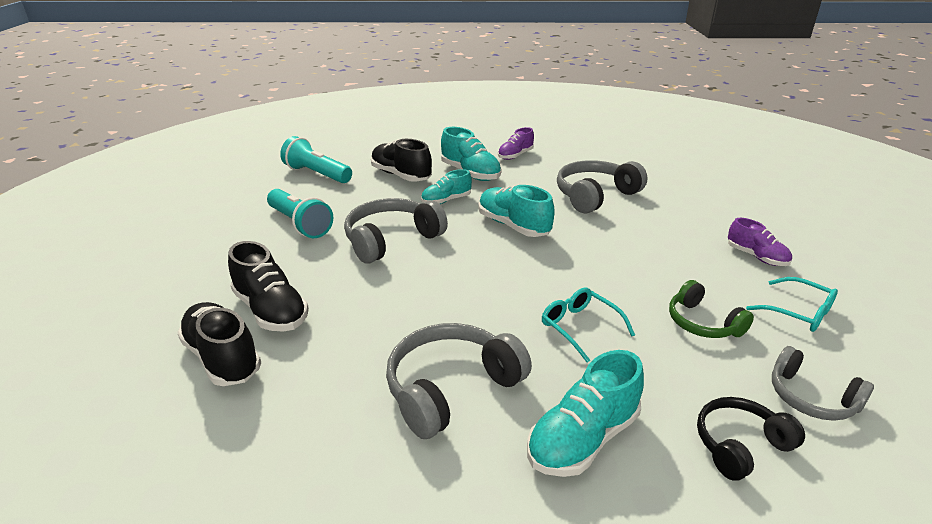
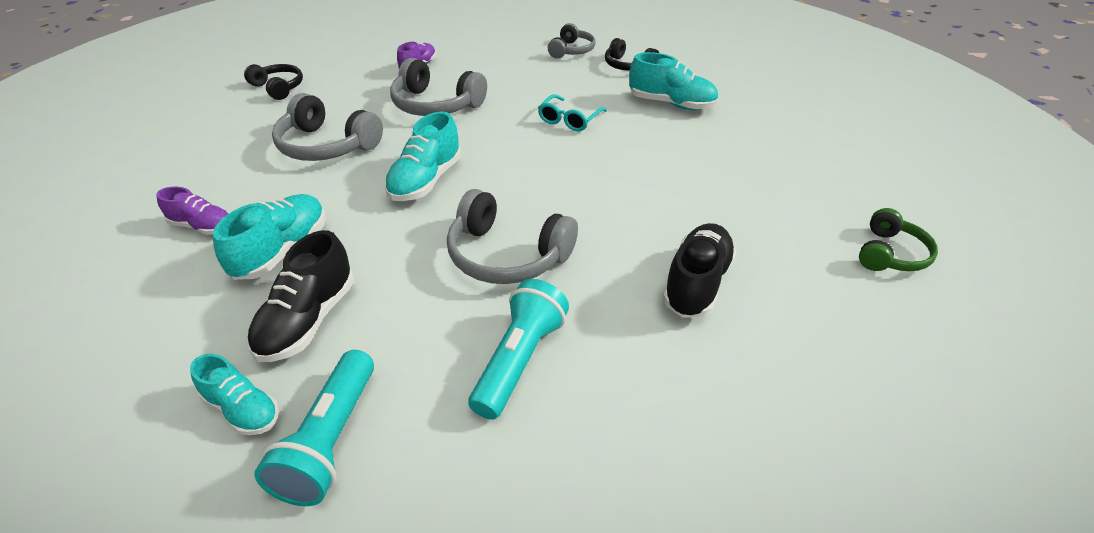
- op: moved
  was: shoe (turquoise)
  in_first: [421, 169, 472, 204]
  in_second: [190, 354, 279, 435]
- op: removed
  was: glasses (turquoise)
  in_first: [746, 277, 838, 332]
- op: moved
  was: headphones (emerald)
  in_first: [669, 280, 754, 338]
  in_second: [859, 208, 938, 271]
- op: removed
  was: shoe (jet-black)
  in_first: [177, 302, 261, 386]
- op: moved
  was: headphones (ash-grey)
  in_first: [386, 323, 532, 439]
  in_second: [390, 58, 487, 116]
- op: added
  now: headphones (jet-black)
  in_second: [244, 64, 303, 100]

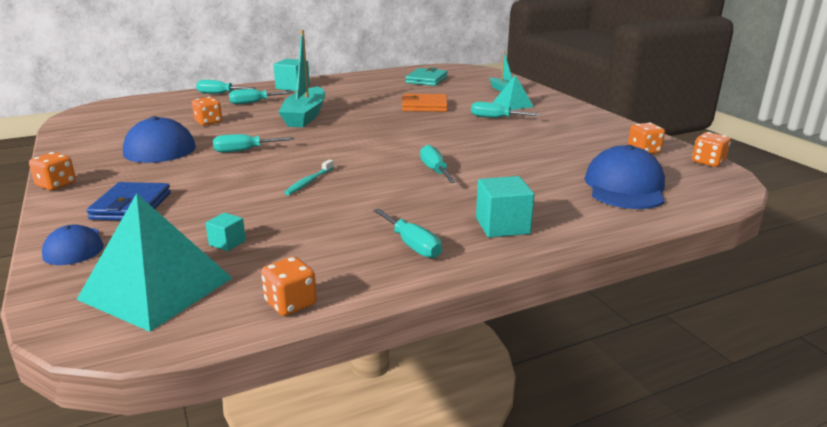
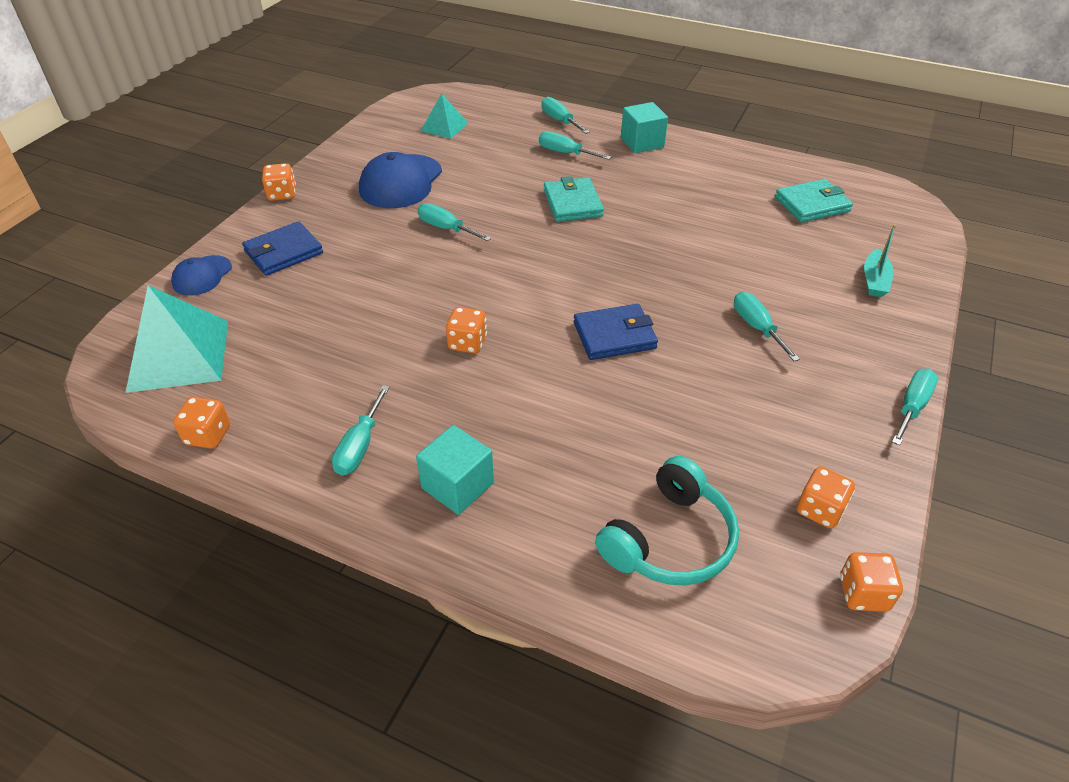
- op: replaced
  was: sailboat (turquoise)
  now: card wallet (turquoise)
  in_first: [279, 30, 325, 127]
  in_second: [544, 176, 604, 222]
- op: moved
  was: pyramid shape (turquoise)
  in_first: [492, 75, 534, 110]
  in_second: [421, 93, 468, 139]
- op: removed
  was: card wallet (orange)
  in_first: [401, 94, 448, 112]
- op: moved
  was: game die (orange)
  in_first: [192, 97, 222, 126]
  in_second: [446, 307, 487, 354]
- op: moved
  was: hand screwdriver (turquoise)
  in_first: [420, 145, 456, 183]
  in_second: [892, 369, 938, 446]
- op: replaced
  was: baseball cap (blue)
  now: headphones (turquoise)
  in_first: [585, 145, 665, 209]
  in_second: [595, 456, 739, 585]
- op: removed
  was: tooth brush (turquoise)
  in_first: [284, 159, 334, 195]
- op: removed
  was: solid cube (turquoise)
  in_first: [205, 213, 246, 251]
- op: added
  now: card wallet (blue)
  in_second: [574, 304, 658, 360]

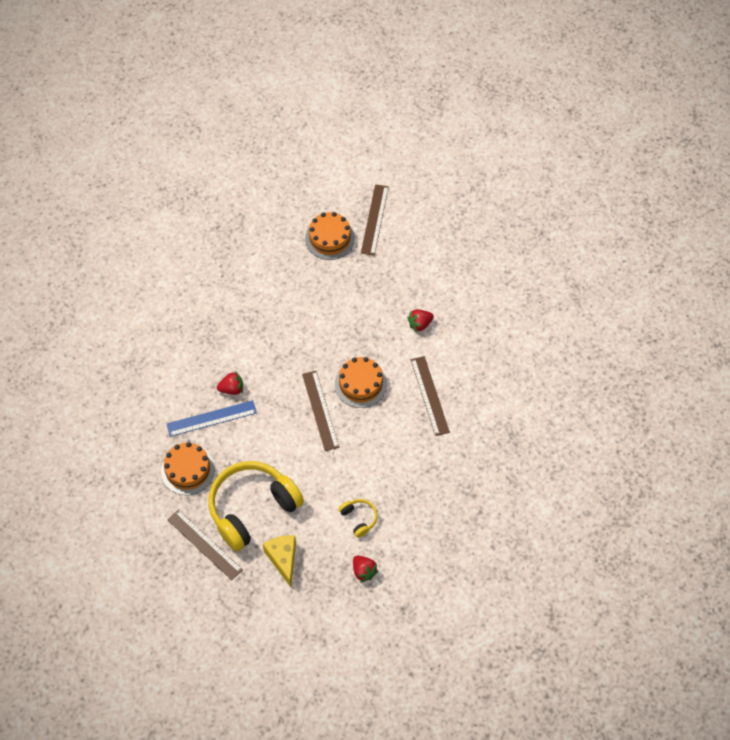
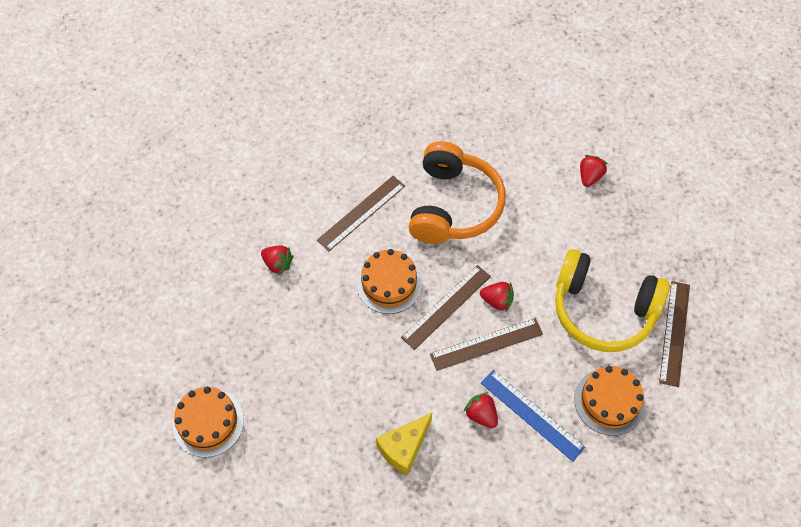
- op: moved
  was: ruler (russet)
  in_first: [361, 184, 389, 256]
  in_second: [430, 318, 543, 371]
- op: removed
  was: headphones (bright yellow)
  in_first: [339, 499, 378, 538]
- op: moved
  was: cheese wedge (bright yellow)
  in_first: [263, 535, 296, 587]
  in_second: [376, 413, 432, 476]
- op: added
  now: headphones (orange)
  in_second: [409, 141, 506, 244]
- op: added
  now: strawberry (red)
  in_second: [480, 282, 514, 312]

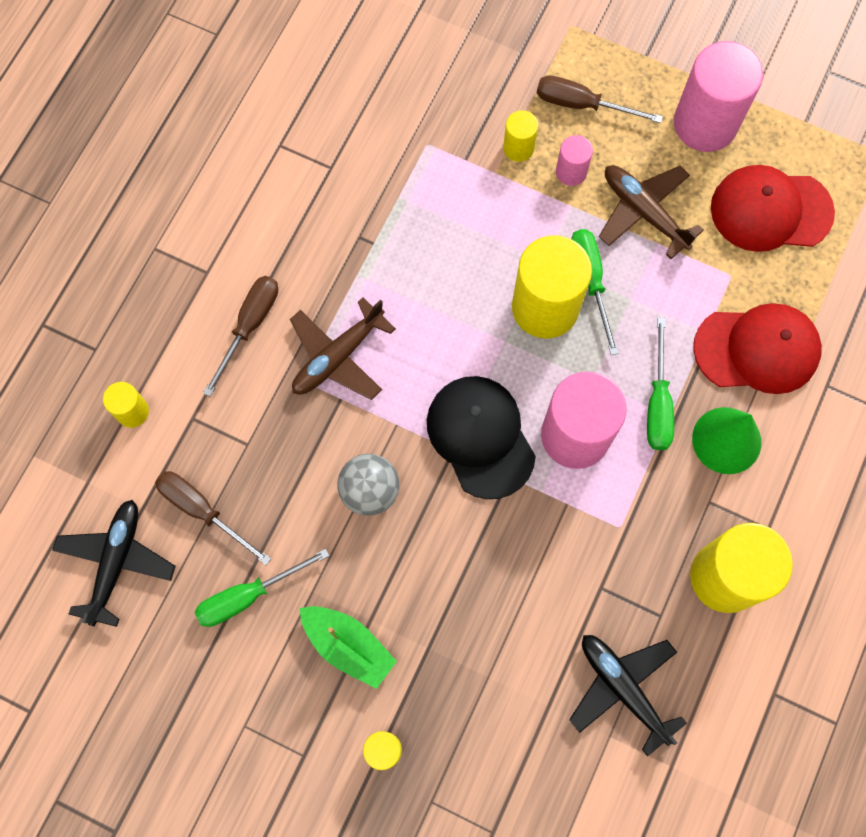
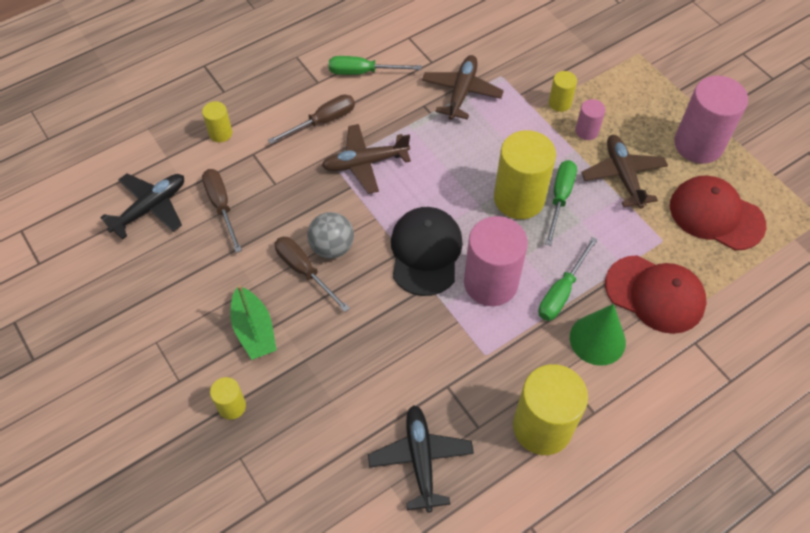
- op: moved
  was: hand screwdriver (russet)
  in_first: [537, 75, 663, 123]
  in_second: [275, 237, 350, 312]
- op: moved
  was: hand screwdriver (emerald)
  in_first: [195, 548, 330, 627]
  in_second: [329, 56, 422, 75]
- op: added
  now: toy plane (russet)
  in_second: [422, 55, 504, 120]

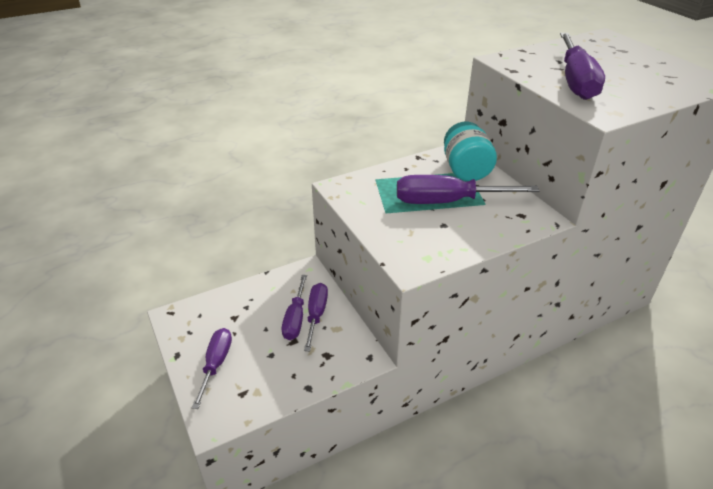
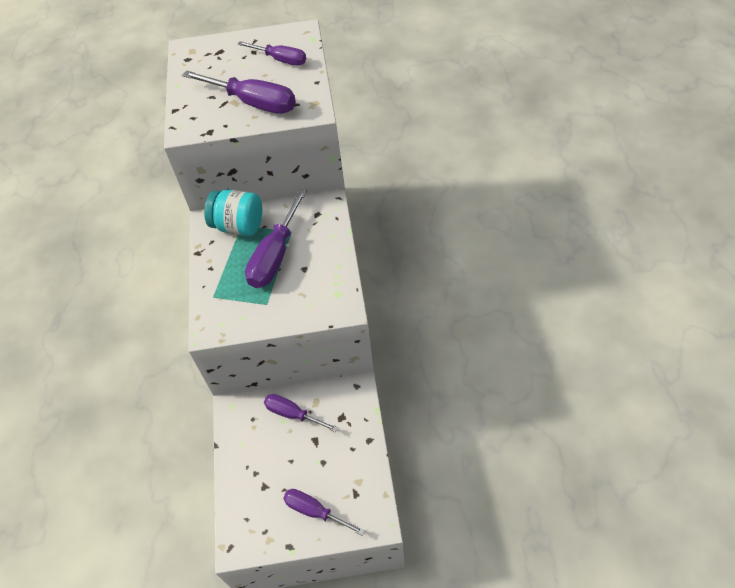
- op: moved
  was: hand screwdriver (purple)
  in_first: [282, 275, 307, 340]
  in_second: [238, 41, 306, 66]

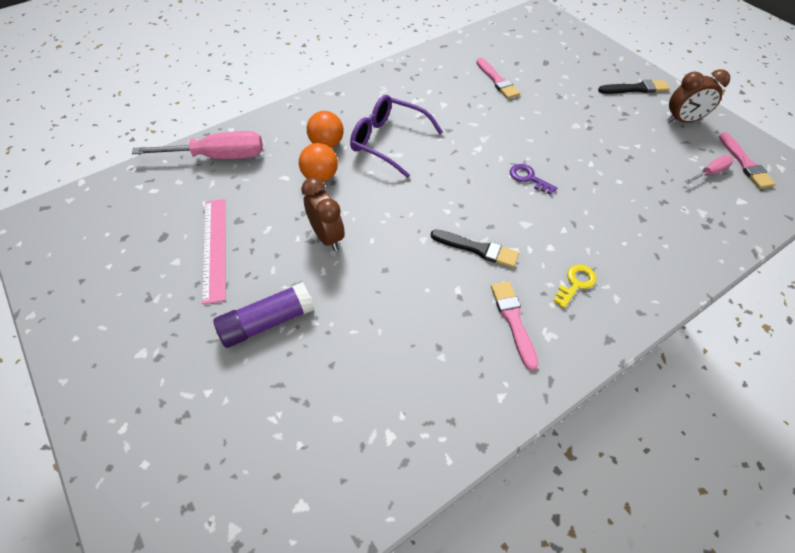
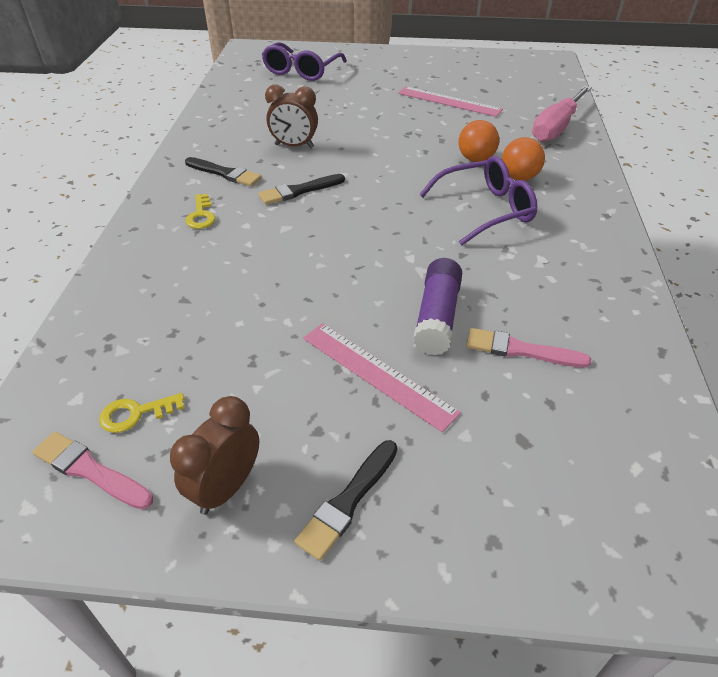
- op: replaced
  was: hand screwdriver (rosy)
  now: door key (bright yellow)
  in_first: [685, 155, 733, 184]
  in_second: [99, 393, 184, 433]
- op: removed
  was: door key (purple)
  in_first: [510, 164, 557, 195]
- op: moved
  was: bedside clock (russet)
  in_first: [301, 178, 345, 251]
  in_second: [265, 84, 318, 148]
- op: recoloured
  was: paintbrush (rosy)
  now: paintbrush (jet-black)
  in_first: [491, 281, 539, 371]
  in_second: [185, 157, 262, 186]
- op: moved
  was: glue (purple)
  in_first: [213, 282, 314, 348]
  in_second: [413, 258, 462, 355]
- op: added
  now: glasses (purple)
  in_second: [262, 42, 347, 81]
- op: added
  now: ruler (rosy)
  in_second: [303, 323, 461, 432]

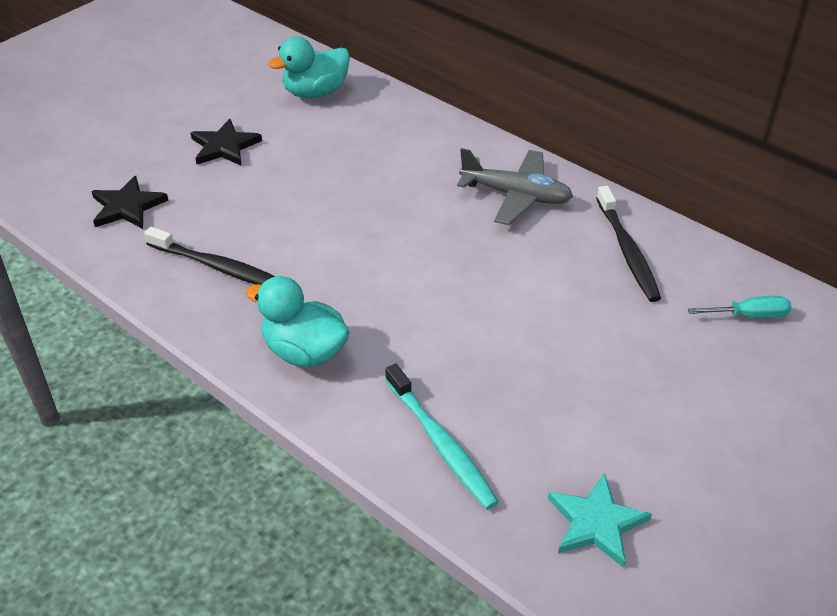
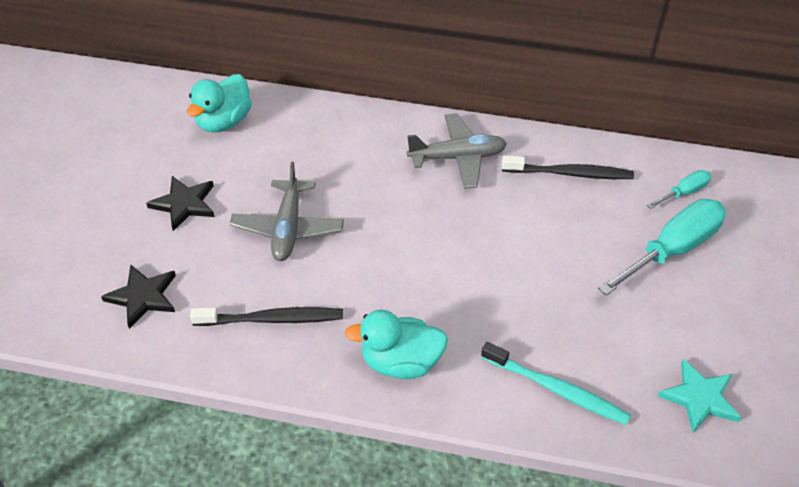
- op: turned
  was: tooth brush (jet-black)
  in_first: [596, 186, 661, 302]
  in_second: [502, 156, 634, 179]
  clockwise: -45
- op: added
  now: toy plane (ash-grey)
  in_second: [230, 162, 344, 261]
- op: added
  now: hand screwdriver (turquoise)
  in_second: [598, 199, 726, 296]

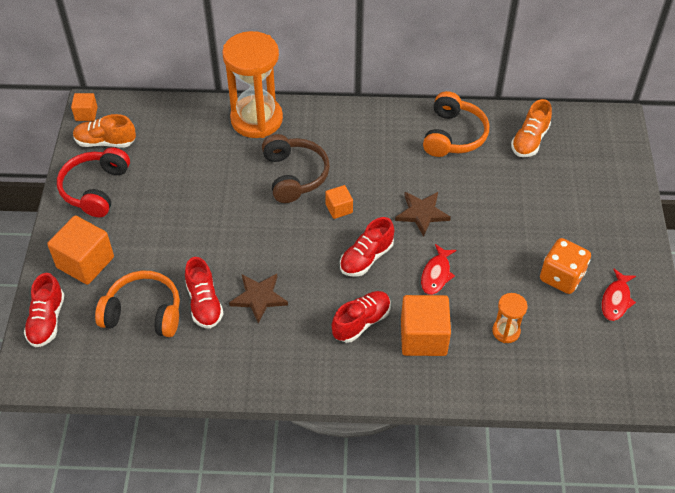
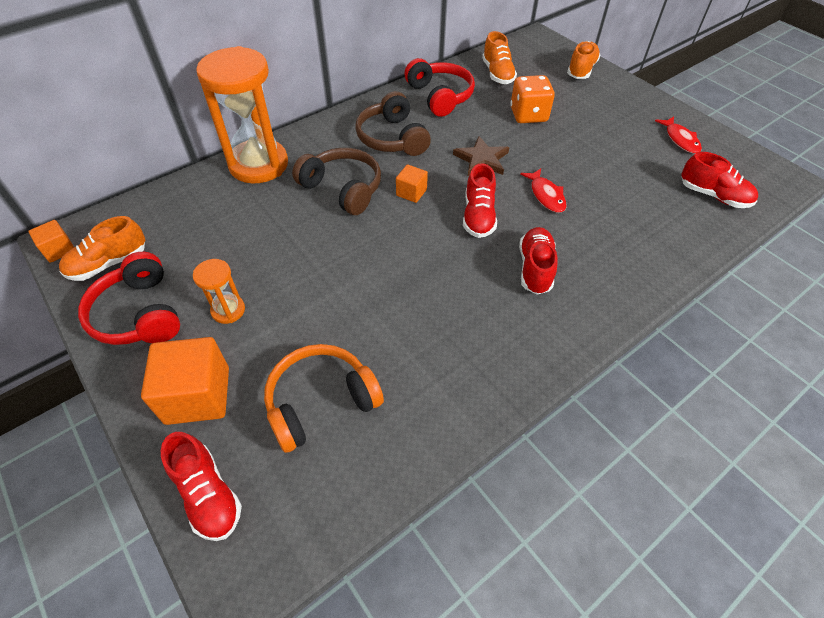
- op: recoloured
  was: headphones (orange)
  now: headphones (red)
  in_first: [423, 91, 489, 157]
  in_second: [404, 58, 475, 117]
- op: moved
  was: game die (orange)
  in_first: [540, 238, 591, 294]
  in_second: [510, 75, 555, 123]
- op: moved
  was: shoe (red)
  in_first: [185, 257, 224, 329]
  in_second: [681, 152, 758, 208]
- op: removed
  was: star (russet)
  in_first: [229, 274, 288, 324]
- op: moved
  was: sand timer (orange)
  in_first: [492, 293, 528, 343]
  in_second: [193, 259, 245, 324]
- op: removed
  was: solid cube (orange)
  in_first: [401, 295, 451, 356]
- op: added
  now: shoe (orange)
  in_second: [567, 41, 600, 79]
- op: added
  now: headphones (russet)
  in_second: [355, 91, 431, 156]

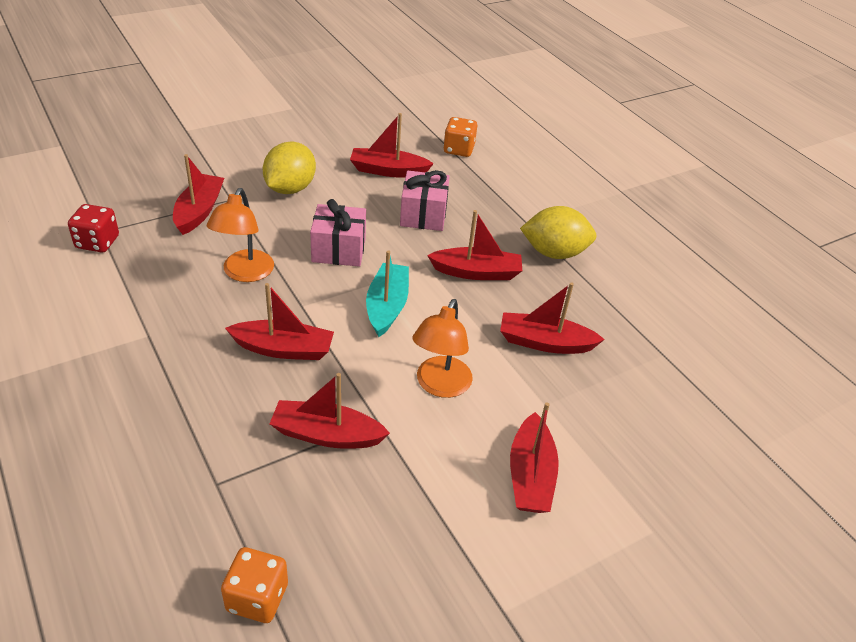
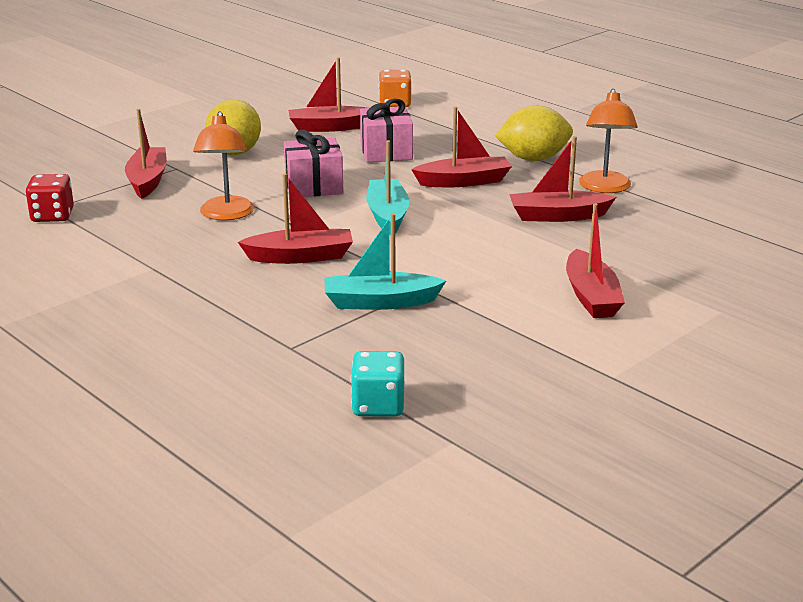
- op: moved
  was: reading lamp (orange)
  in_first: [413, 299, 473, 398]
  in_second: [579, 89, 637, 193]
- op: recoloured
  was: sailboat (red)
  now: sailboat (turquoise)
  in_first: [270, 373, 390, 449]
  in_second: [324, 213, 446, 310]
- op: recoloured
  was: game die (orange)
  now: game die (turquoise)
  in_first: [221, 547, 288, 623]
  in_second: [351, 351, 405, 417]

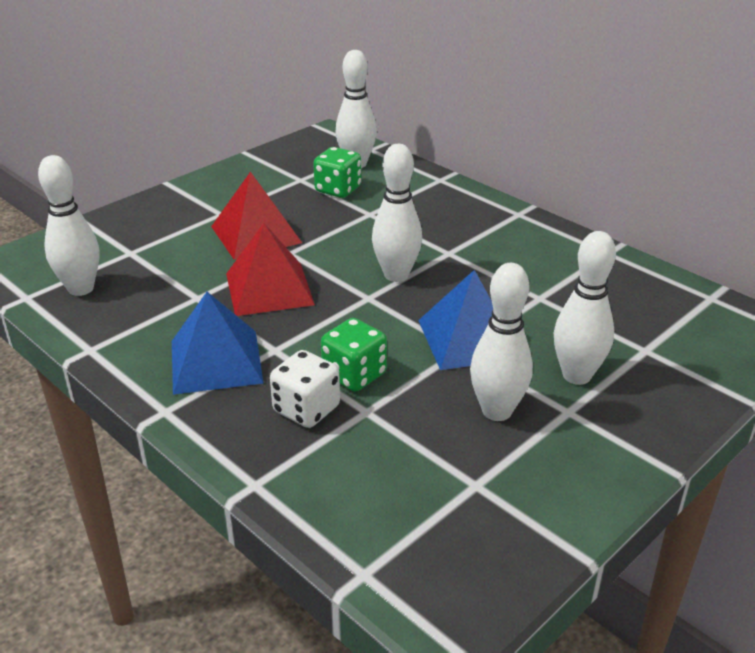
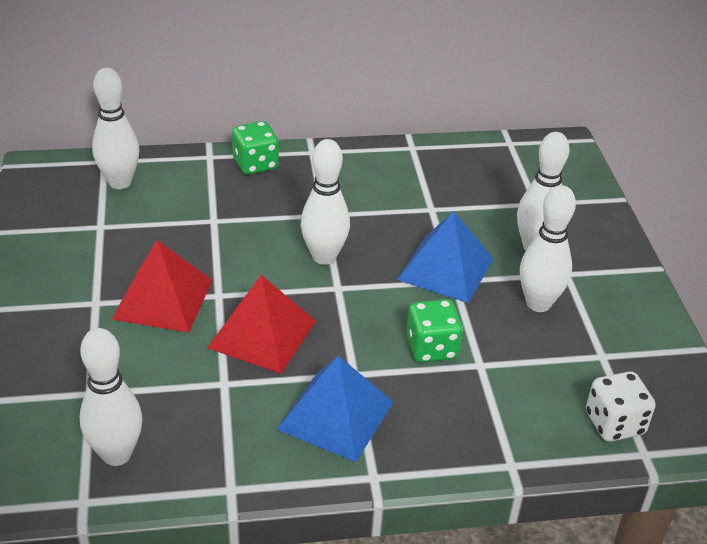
- op: moved
  was: game die (emerald)
  in_first: [313, 147, 361, 198]
  in_second: [232, 121, 279, 175]
- op: moved
  was: game die (snow-white)
  in_first: [270, 350, 340, 428]
  in_second: [586, 372, 655, 442]

